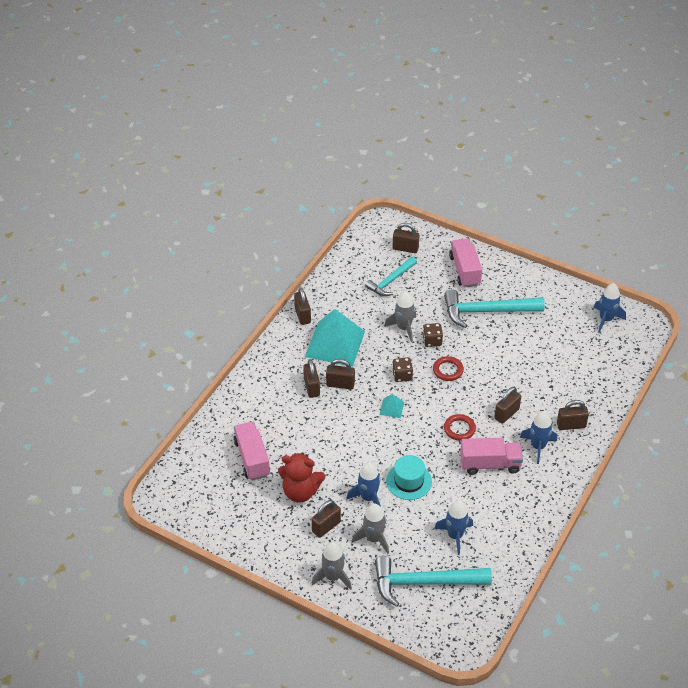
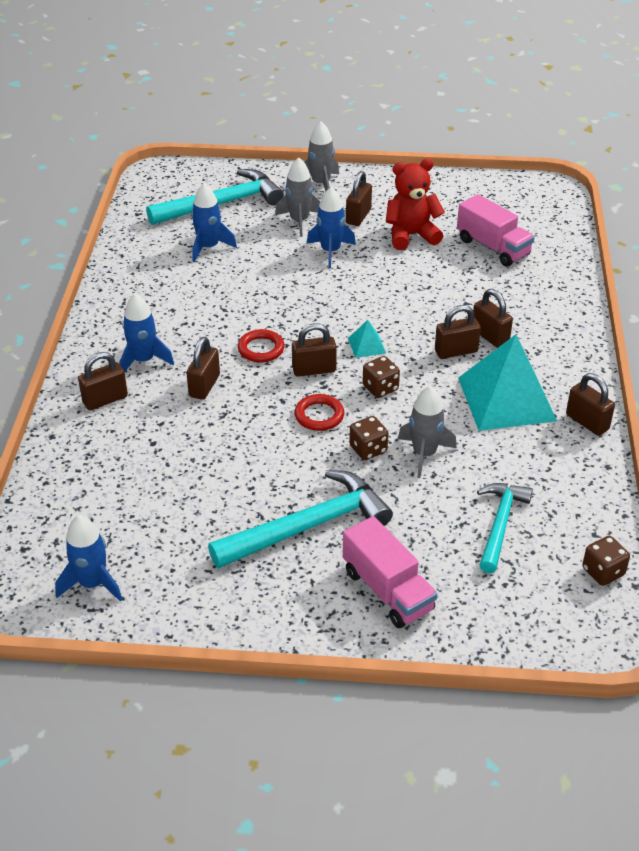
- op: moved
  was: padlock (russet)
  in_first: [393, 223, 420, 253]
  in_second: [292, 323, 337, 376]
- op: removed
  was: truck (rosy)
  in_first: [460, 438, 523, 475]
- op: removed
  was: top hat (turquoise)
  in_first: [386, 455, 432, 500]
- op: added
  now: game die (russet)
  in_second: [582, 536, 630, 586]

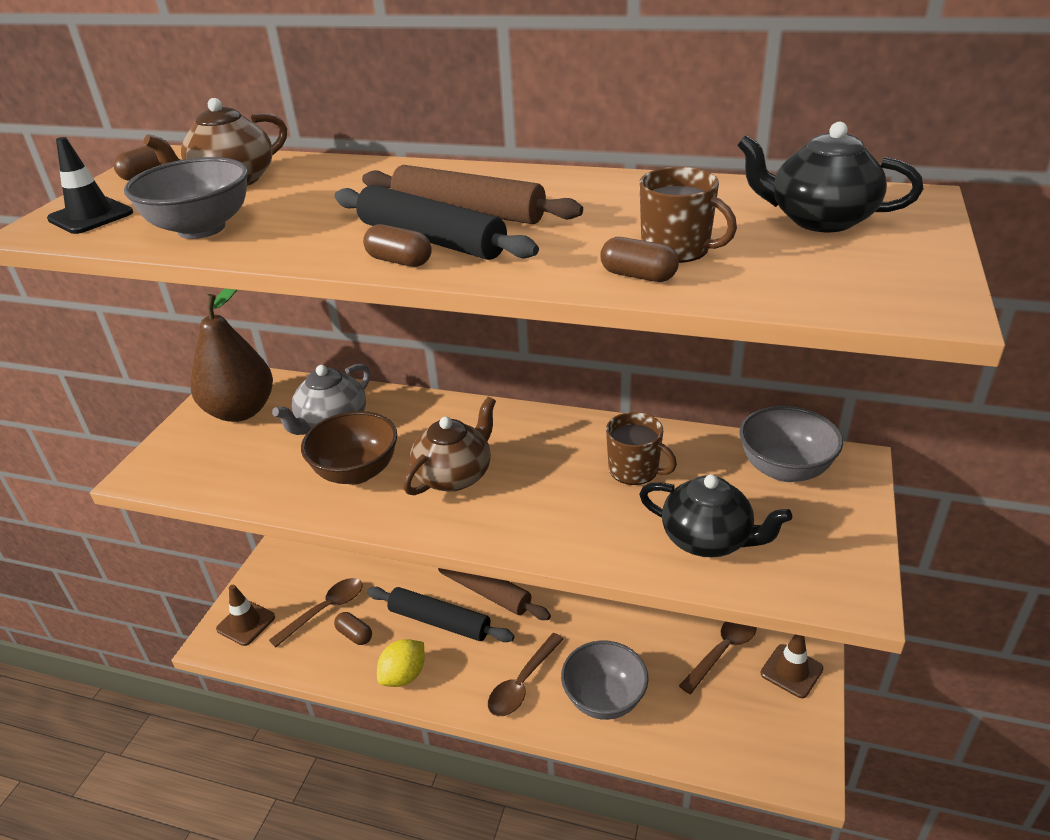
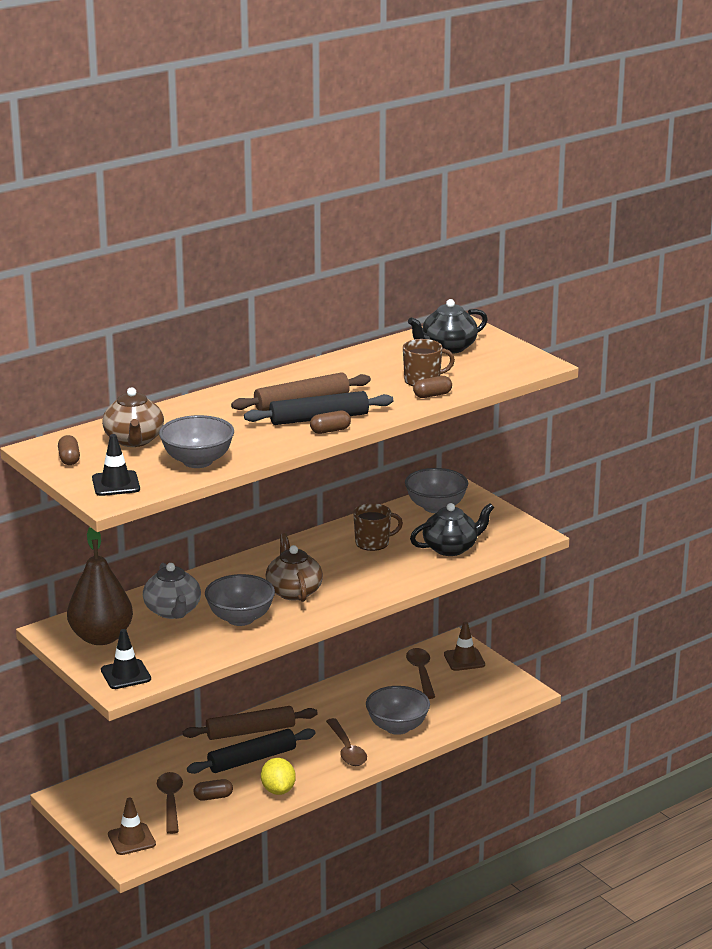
- op: recoloured
  was: serving bowl (russet)
  now: serving bowl (ash-grey)
  in_first: [301, 411, 397, 485]
  in_second: [205, 574, 275, 626]
- op: added
  now: traffic cone (jet-black)
  in_second: [101, 629, 151, 689]

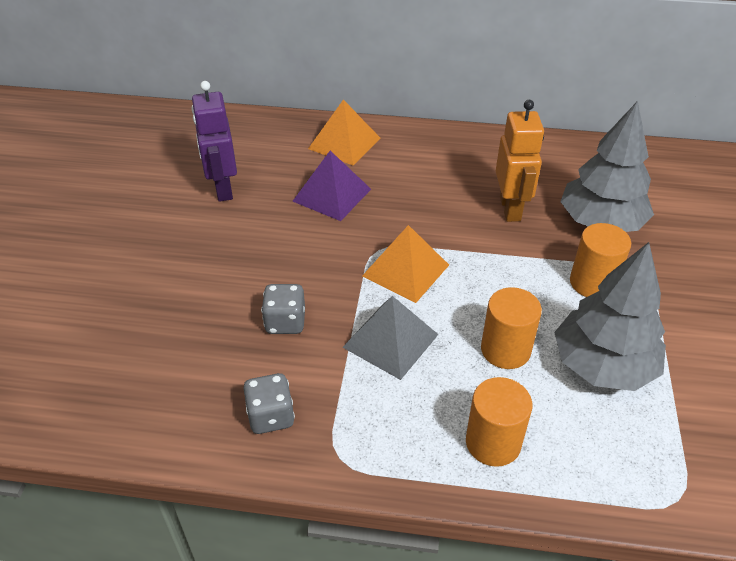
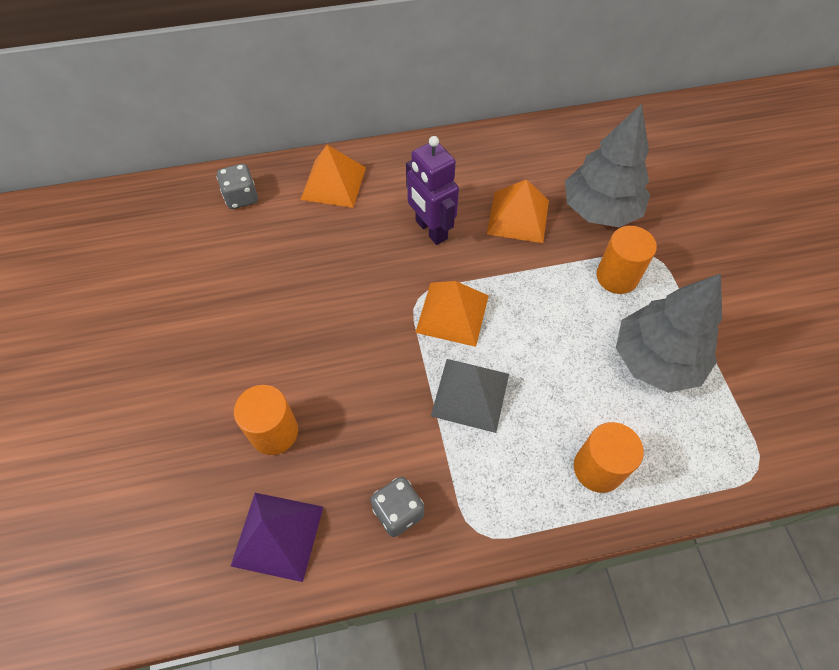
- op: moved
  was: robot (purple)
  in_first: [192, 81, 237, 202]
  in_second: [406, 136, 459, 245]
- op: replaced
  was: robot (orange)
  now: pyramid shape (orange)
  in_first: [496, 100, 544, 222]
  in_second: [487, 179, 549, 243]
- op: moved
  was: pyramid shape (purple)
  in_first: [292, 151, 371, 221]
  in_second: [231, 493, 323, 582]
- op: moved
  was: game die (ash-grey)
  in_first: [261, 284, 305, 334]
  in_second: [217, 164, 258, 209]
- op: moved
  was: solid cylinder (orange)
  in_first: [481, 287, 542, 369]
  in_second: [234, 385, 298, 455]

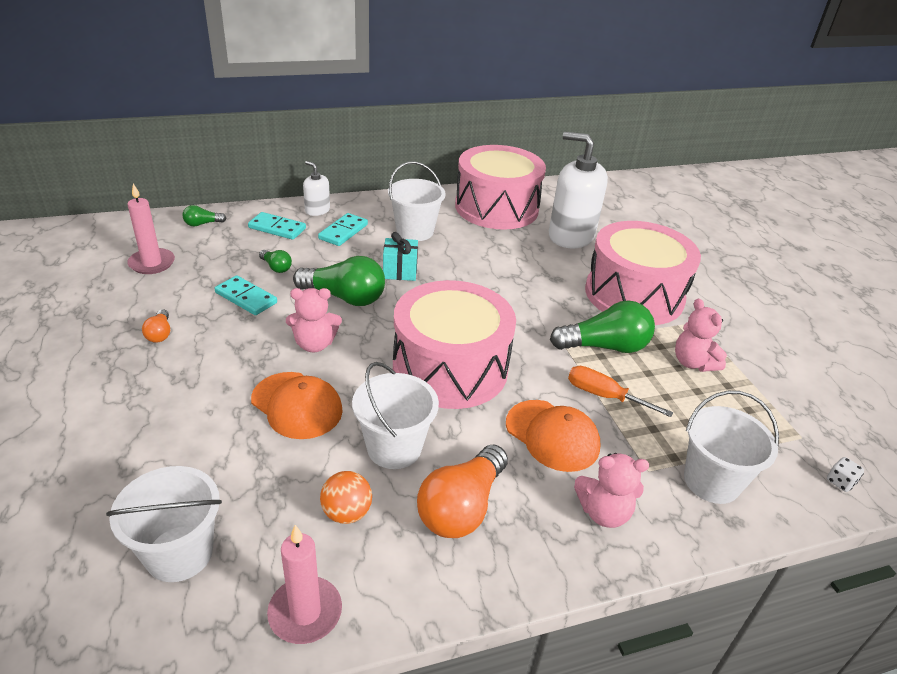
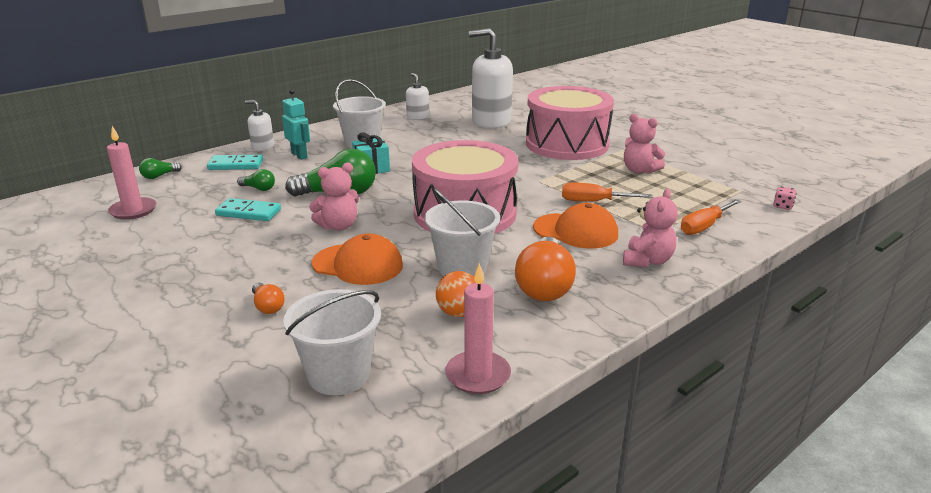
- op: replaced
  was: snare drum (rosy)
  now: pump bottle (snow-white)
  in_first: [455, 145, 546, 230]
  in_second: [406, 73, 429, 120]
- op: replaced
  was: domino (turquoise)
  now: robot (turquoise)
  in_first: [318, 213, 368, 246]
  in_second: [282, 89, 310, 160]
- op: removed
  was: light bulb (emerald)
  in_first: [550, 300, 655, 353]
- op: moved
  was: light bulb (orange)
  in_first: [142, 309, 170, 343]
  in_second: [252, 283, 285, 314]
- op: replaced
  was: bucket (snow-white)
  now: hand screwdriver (orange)
  in_first: [684, 391, 779, 504]
  in_second: [681, 199, 741, 235]
- op: turned
  was: stuffed bear (rosy)
  in_first: [574, 453, 649, 528]
  in_second: [623, 189, 678, 267]
  clockwise: -45
- op: recoloured
  was: game die (snow-white)
  now: game die (rosy)
  in_first: [827, 457, 864, 492]
  in_second: [773, 186, 797, 210]

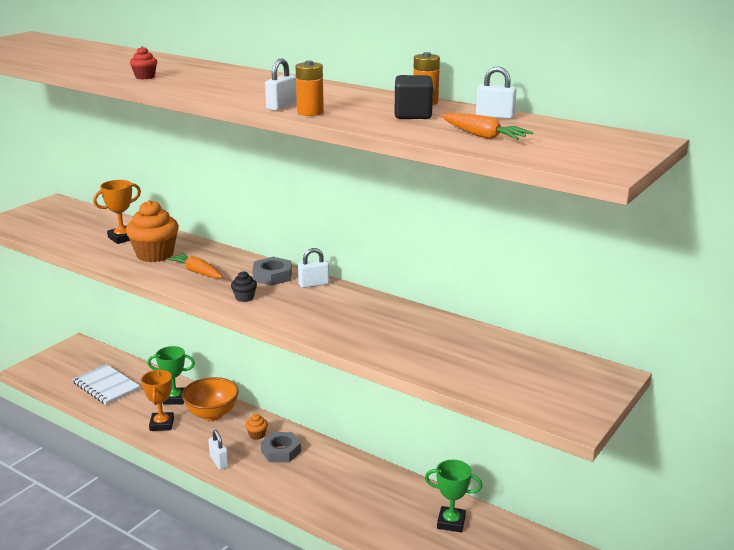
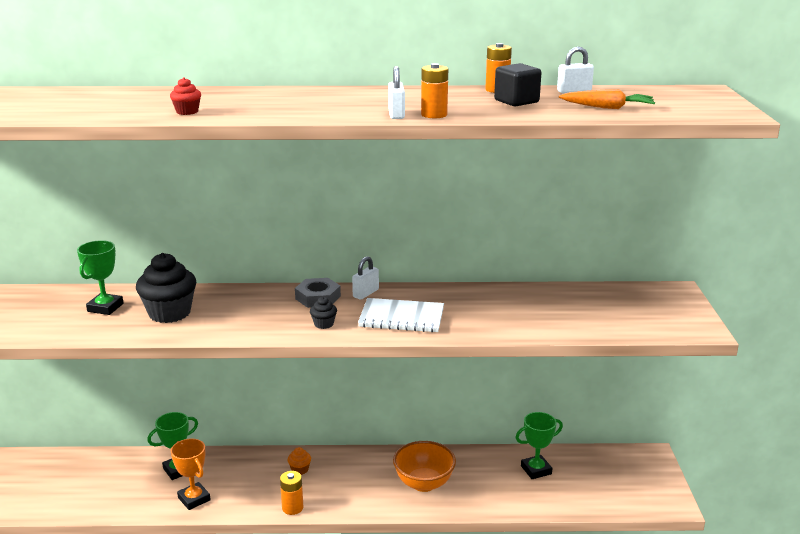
- op: recoloured
  was: trophy (orange)
  now: trophy (emerald)
  in_first: [93, 180, 141, 244]
  in_second: [77, 240, 124, 315]
- op: recoloured
  was: cupcake (orange)
  now: cupcake (jet-black)
  in_first: [126, 200, 179, 262]
  in_second: [136, 253, 196, 323]
- op: removed
  was: carrot (orange)
  in_first: [166, 253, 223, 279]
- op: moved
  was: notebook (snow-white)
  in_first: [72, 364, 140, 405]
  in_second: [358, 298, 444, 333]
- op: moved
  was: serving bowl (orange)
  in_first: [182, 377, 239, 421]
  in_second: [393, 441, 456, 492]
- op: replaced
  was: padlock (snow-white)
  now: battery (orange)
  in_first: [208, 430, 229, 470]
  in_second: [280, 471, 303, 515]
- op: removed
  was: hexagon nut (ash-grey)
  in_first: [260, 432, 301, 462]

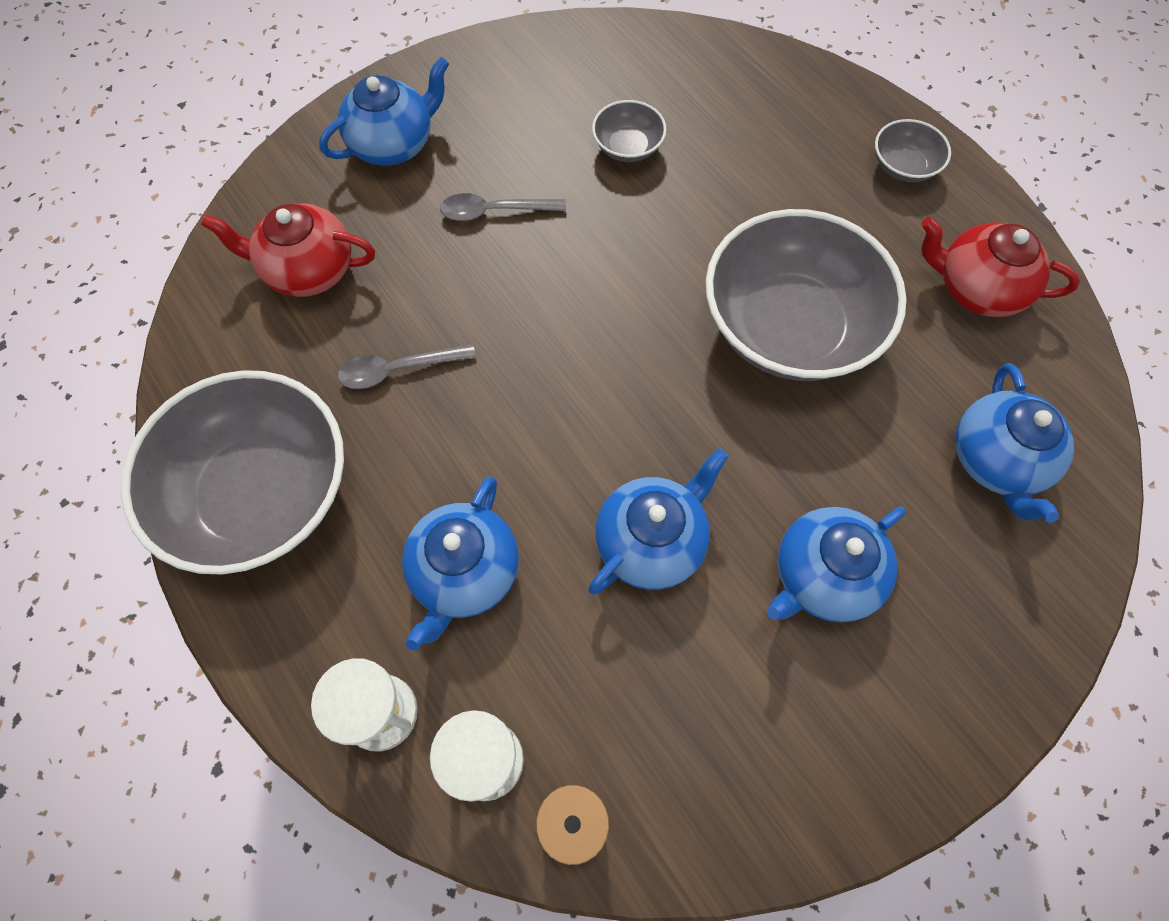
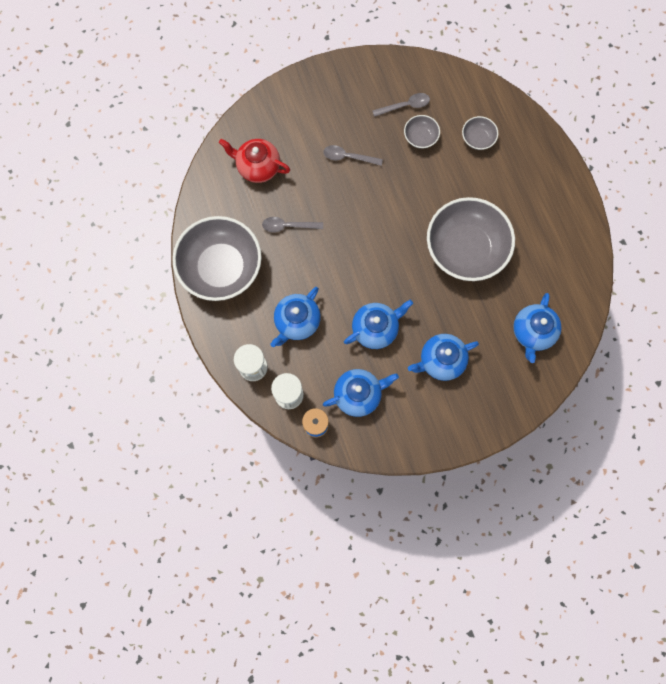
- op: moved
  was: china teapot (blue)
  in_first: [319, 57, 449, 166]
  in_second: [323, 369, 399, 417]
- op: moved
  was: serving bowl (ash-grey)
  in_first: [875, 119, 951, 183]
  in_second: [462, 116, 498, 150]
- op: removed
  was: china teapot (red)
  in_first: [921, 217, 1080, 317]
- op: added
  now: teaspoon (ash-grey)
  in_second: [372, 93, 430, 117]

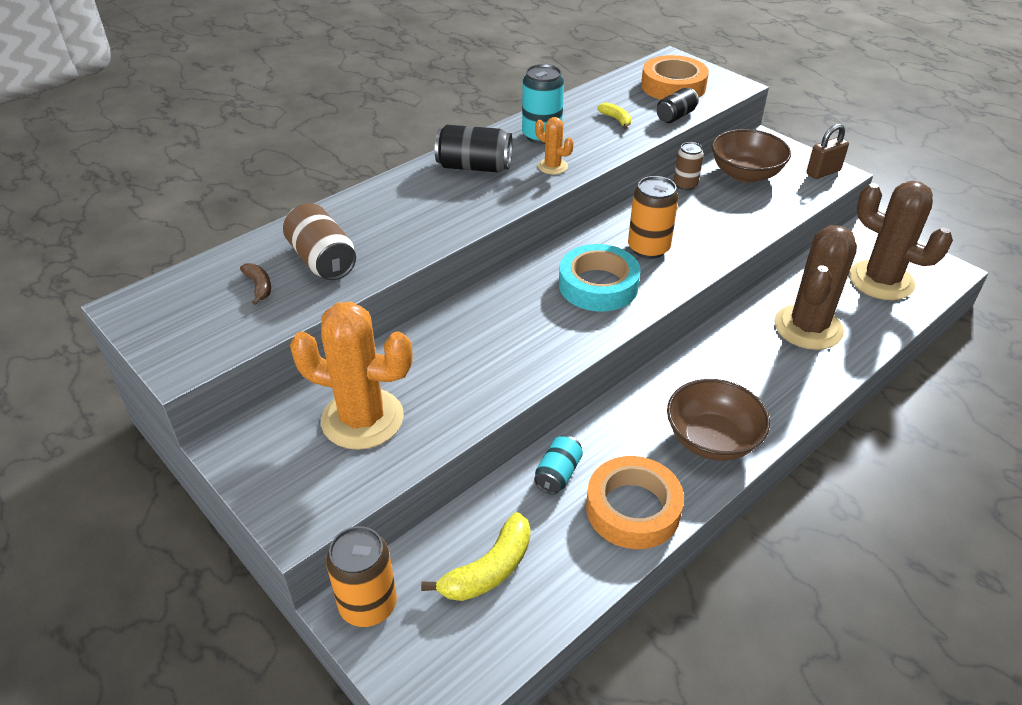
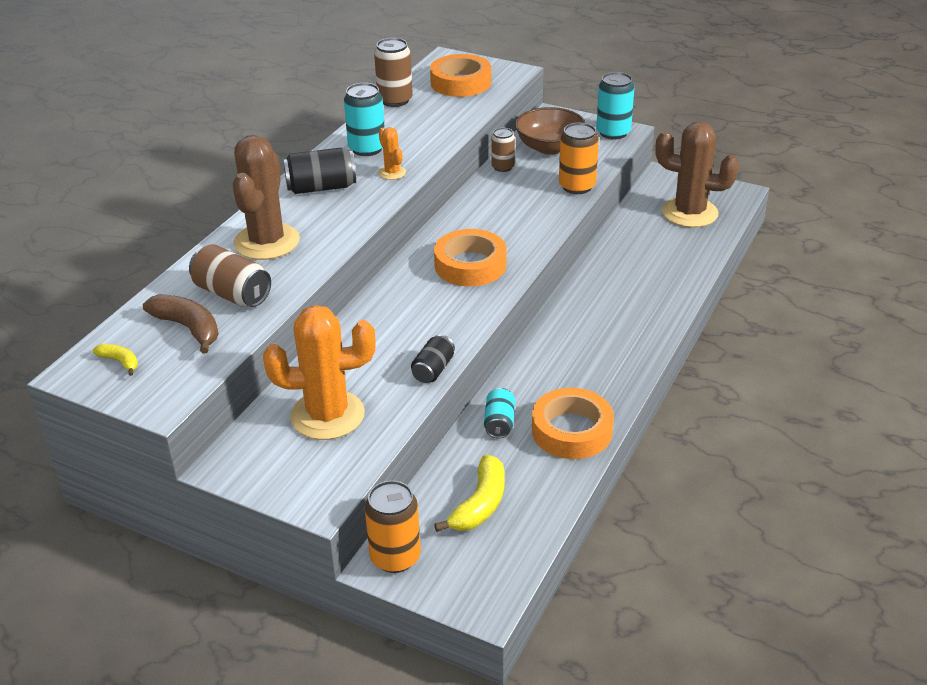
- op: moved
  was: tin (jet-black)
  in_first: [657, 88, 699, 123]
  in_second: [411, 334, 455, 383]
- op: moved
  was: banana (bright yellow)
  in_first: [597, 103, 631, 129]
  in_second: [92, 344, 138, 376]
- op: turned
  was: saguaro cactus (orange)
  in_first: [535, 117, 573, 174]
  in_second: [378, 127, 406, 180]
  clockwise: 45
- op: replaced
  was: padlock (russet)
  now: tin (turquoise)
  in_first: [806, 124, 849, 179]
  in_second: [596, 72, 634, 139]
- op: moved
  was: tin (orange)
  in_first: [628, 176, 679, 259]
  in_second: [559, 122, 599, 194]
- op: moved
  was: saguaro cactus (russet)
  in_first: [774, 225, 857, 350]
  in_second: [233, 135, 300, 260]
- op: recoloured
  was: tape (turquoise)
  now: tape (orange)
  in_first: [559, 244, 641, 311]
  in_second: [434, 229, 507, 286]
- op: resized
  was: banana (russet)
  in_first: [240, 263, 271, 305]
  in_second: [143, 294, 219, 354]
  ratio: 1.82
- op: removed
  was: serving bowl (russet)
  in_first: [667, 379, 770, 461]
- op: added
  now: tin (russet)
  in_second: [374, 38, 413, 107]

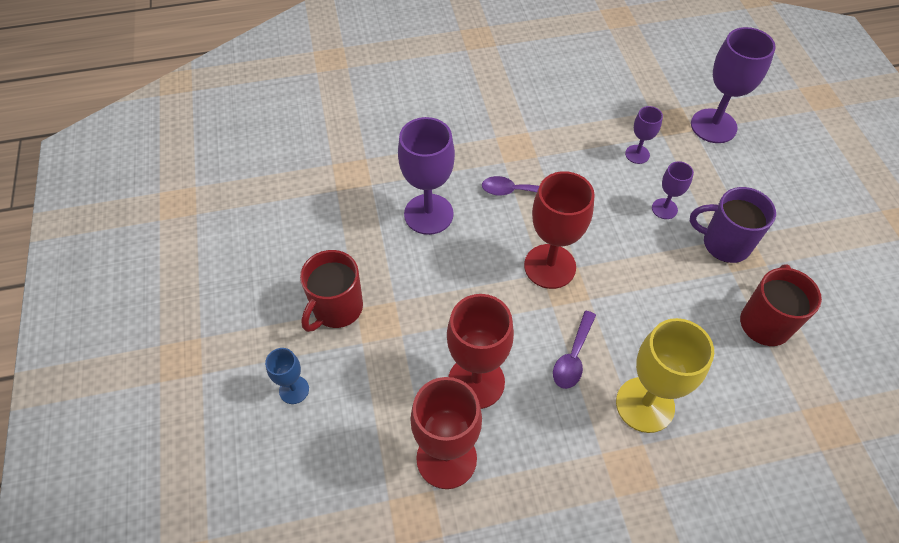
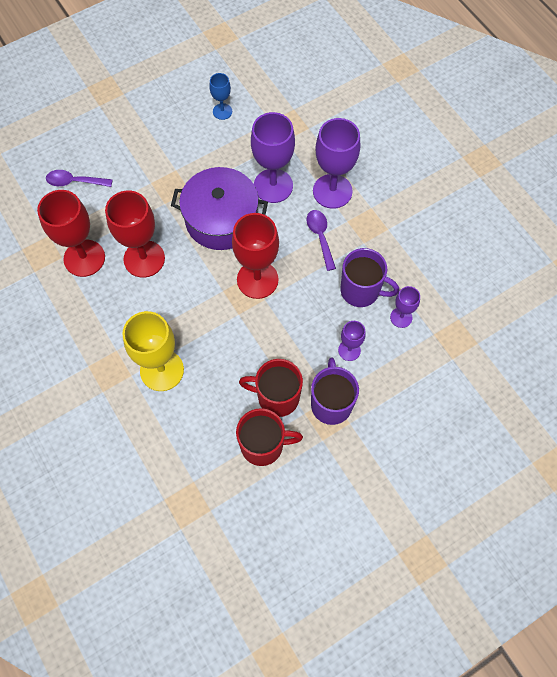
- op: moved
  was: chalice (purple)
  in_first: [691, 27, 776, 143]
  in_second: [313, 118, 360, 209]
- op: moved
  was: coffee mug (red)
  in_first: [300, 250, 363, 332]
  in_second: [239, 359, 303, 417]
- op: moved
  was: teaspoon (purple)
  in_first: [553, 311, 596, 389]
  in_second: [46, 170, 113, 187]
- op: moved
  was: chalice (blue)
  in_first: [265, 348, 309, 404]
  in_second: [209, 73, 232, 120]
- op: added
  now: cooking pot (purple)
  in_second: [171, 167, 268, 250]
- op: added
  now: coffee mug (purple)
  in_second: [341, 248, 399, 307]

